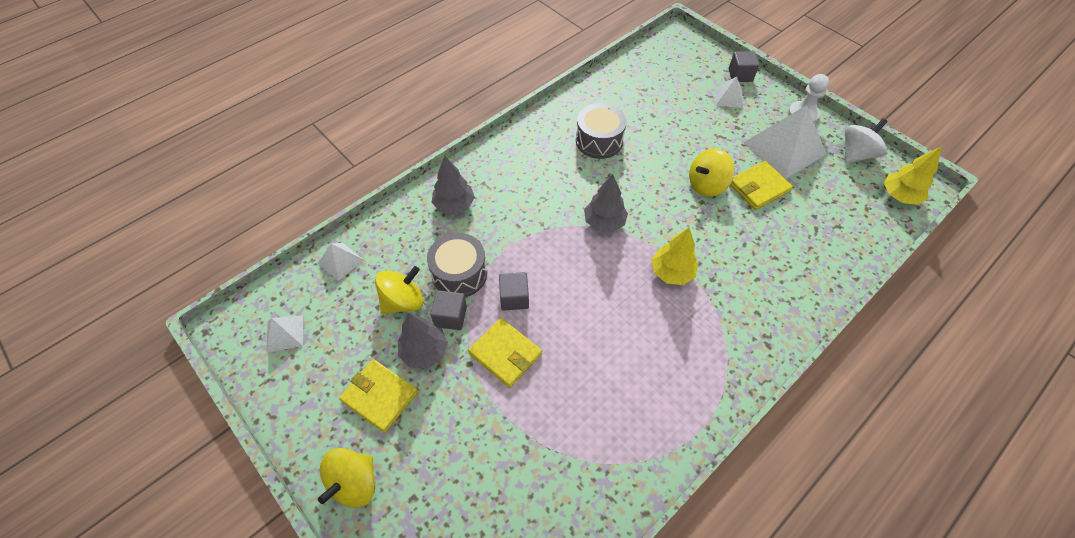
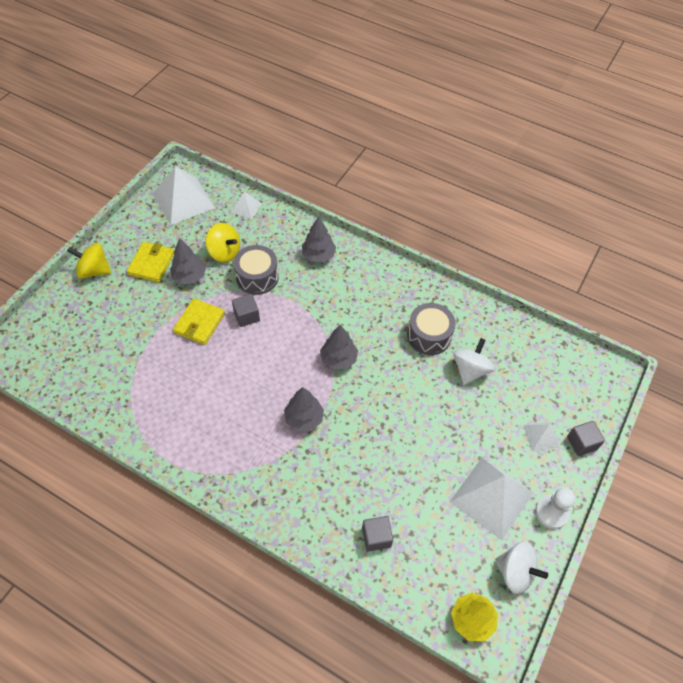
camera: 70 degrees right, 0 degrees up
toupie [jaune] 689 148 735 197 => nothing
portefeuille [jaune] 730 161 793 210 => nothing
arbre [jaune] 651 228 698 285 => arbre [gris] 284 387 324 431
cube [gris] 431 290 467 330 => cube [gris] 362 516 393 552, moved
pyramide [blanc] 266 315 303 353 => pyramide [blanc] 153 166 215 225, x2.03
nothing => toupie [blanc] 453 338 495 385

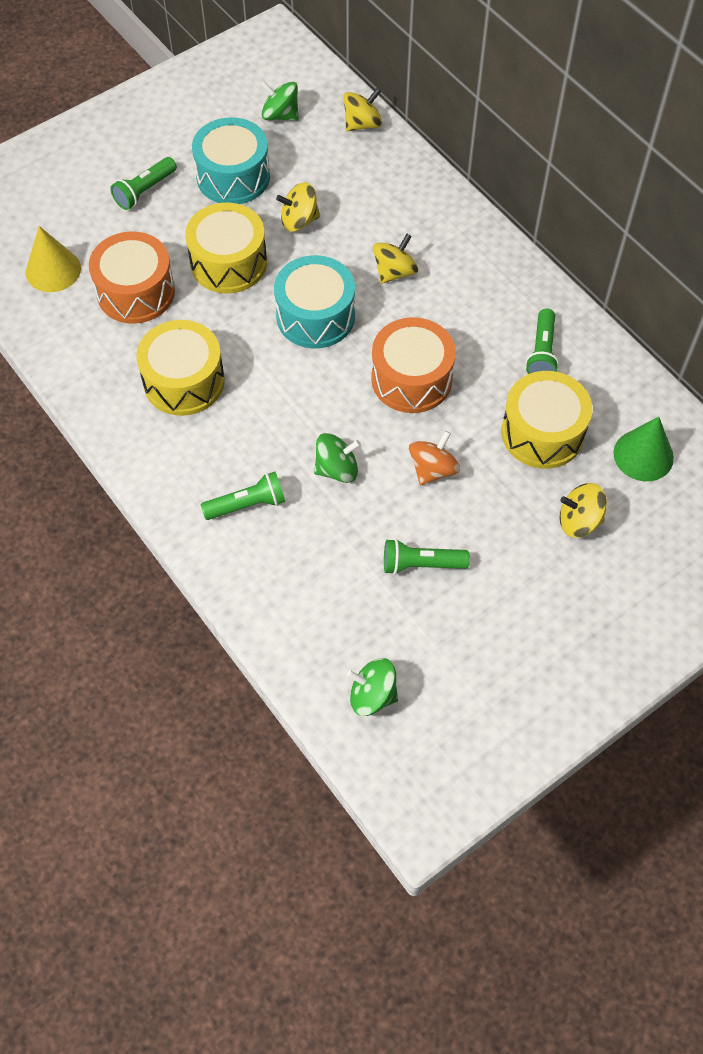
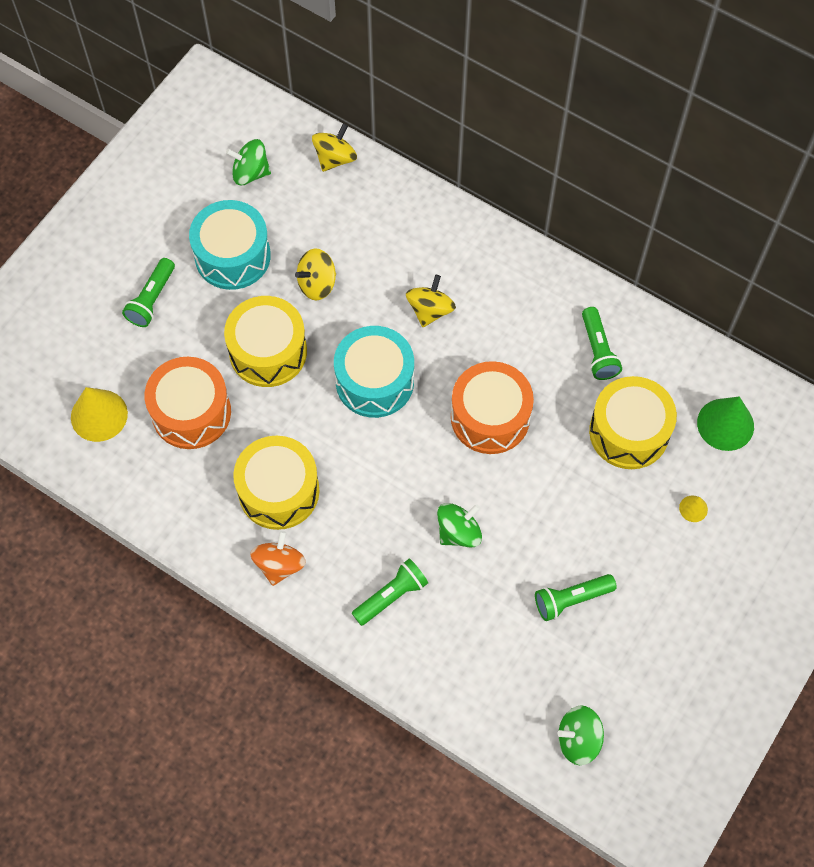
camera: 20 degrees left, 5 degrees up
toupie [orange] 409 431 460 485 => toupie [orange] 250 531 306 586, moved
toupie [jaune] 560 483 607 538 => cône [jaune] 679 496 708 522

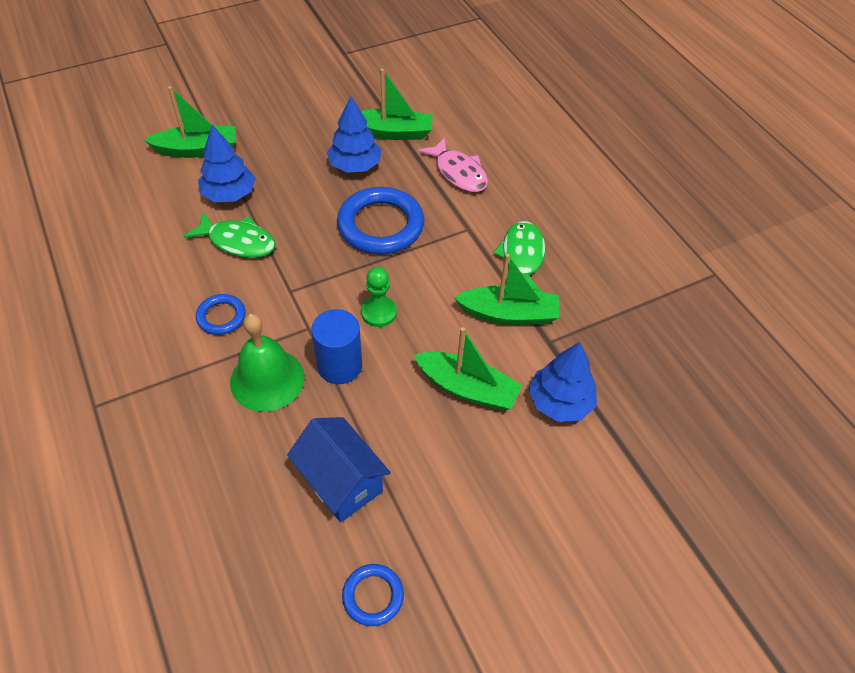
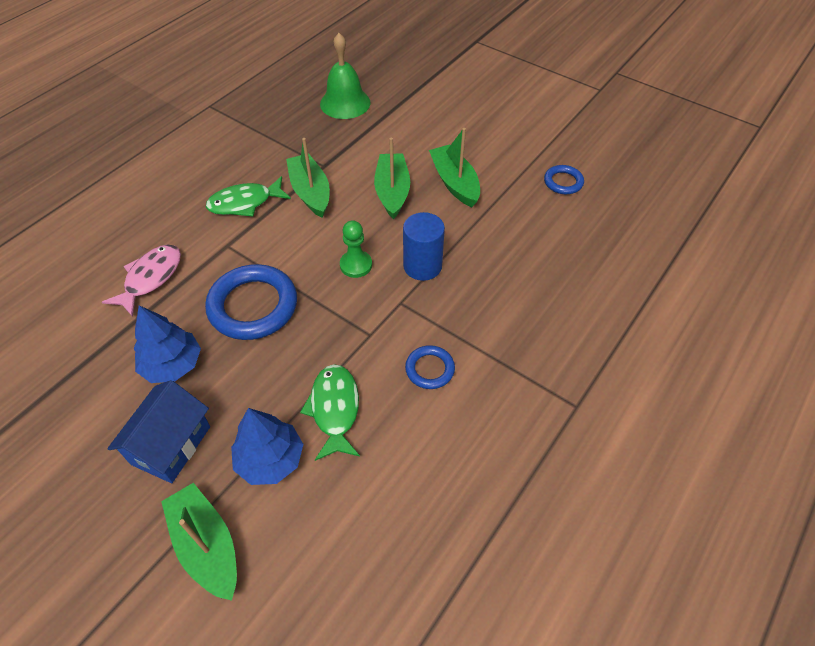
camera: 115 degrees left, 0 degrees up
bateau [vert] 361 69 433 140 => bateau [vert] 429 128 480 207, moved
cloche [vert] 230 313 305 412 => cloche [vert] 320 33 370 119, moved
arbre [bleu] 529 342 597 422 => nothing
maison [bleu] 287 417 391 523 => maison [bleu] 107 380 210 483, moved

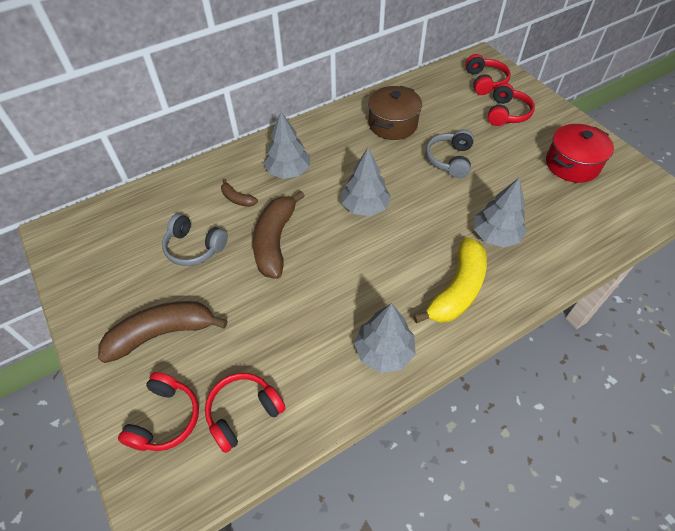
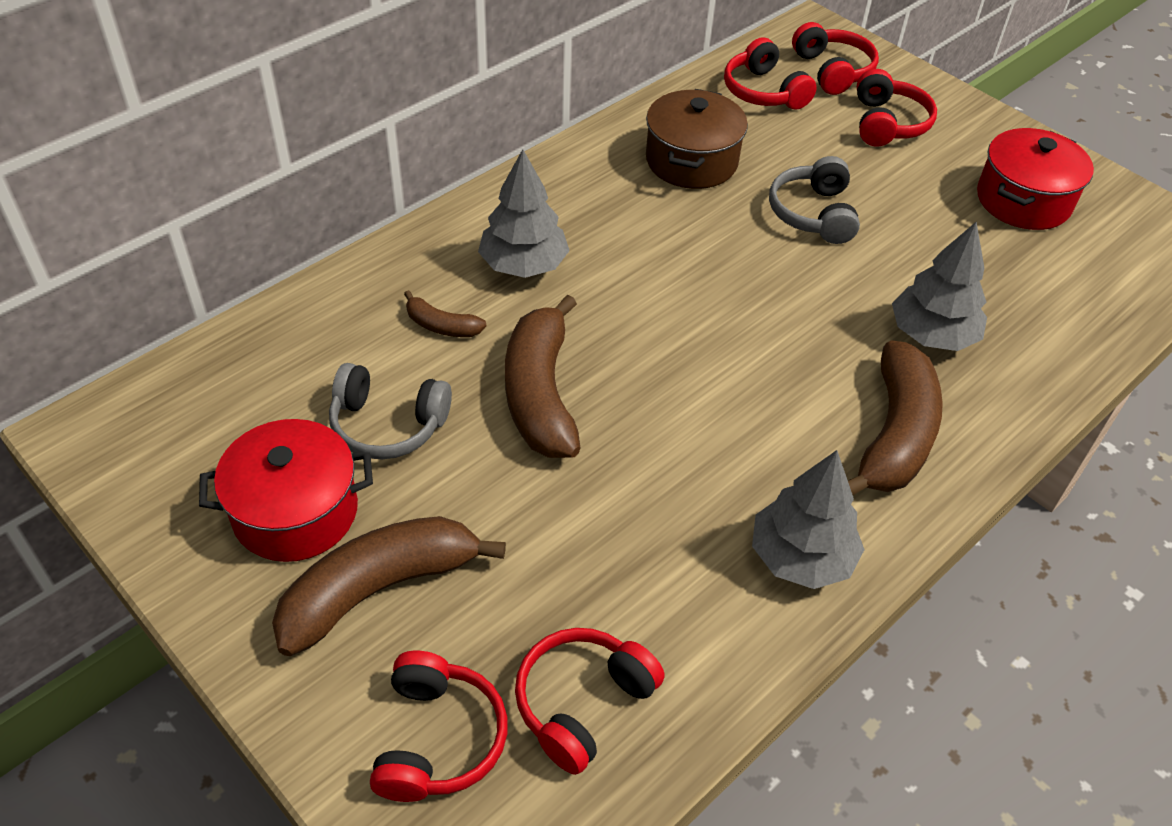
camera: 15 degrees left, 5 degrees down
arbre [gris] 342 148 391 216 => nothing
banane [jaune] 413 237 487 323 => banane [marron] 848 340 943 495
nothing => casque audio [rouge] 724 37 817 110
nothing => marmite [rouge] 199 419 373 562

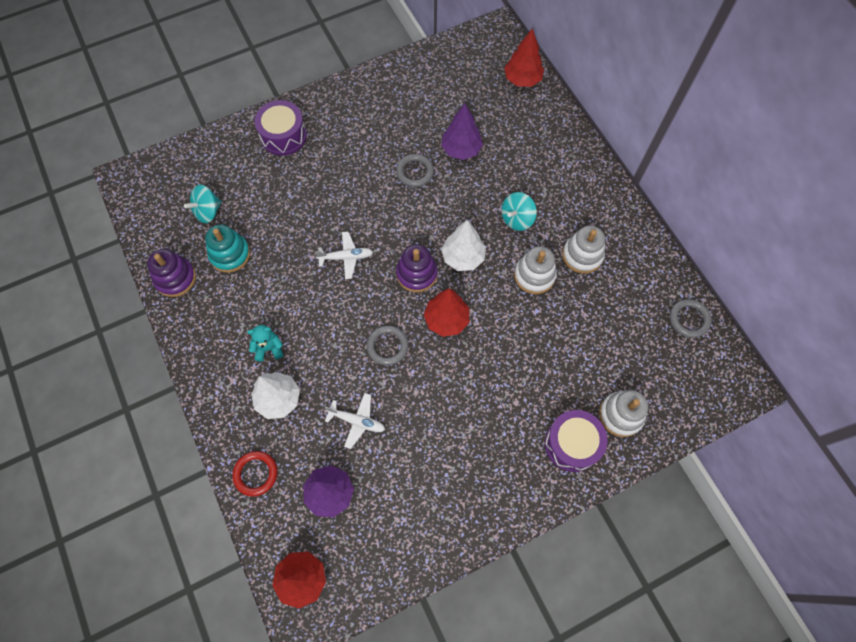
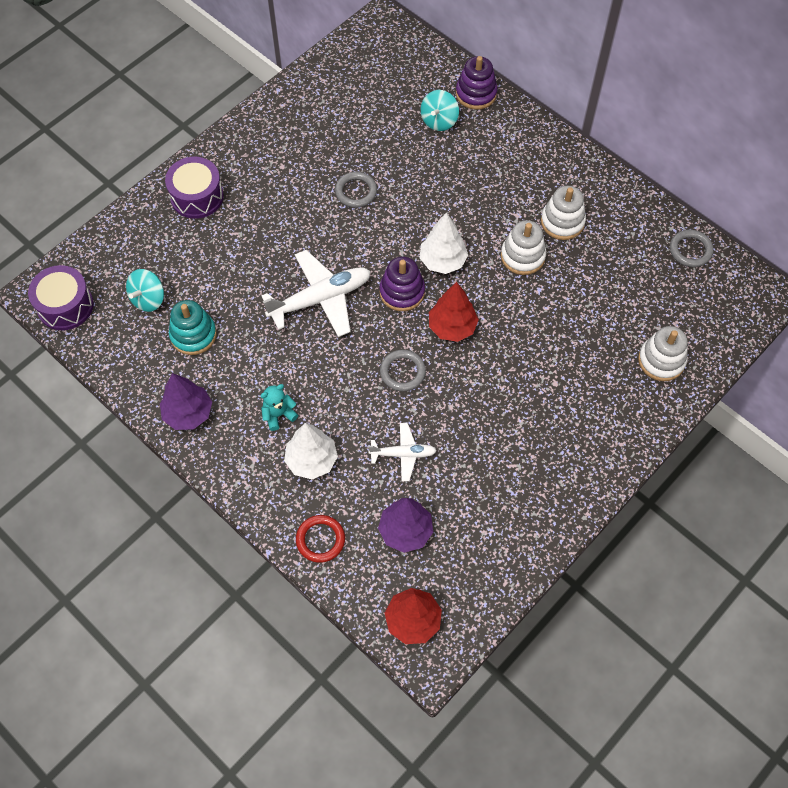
camera: 20 degrees left, 5 degrees down
arbre [rouge] 504 28 544 87 => nothing
arbre [violet] 441 104 483 160 => arbre [violet] 160 373 212 430, moved
toupie [turquoise] 502 192 537 231 => toupie [turquoise] 421 90 459 131, moved
avion [blanc] 315 231 373 279 => avion [blanc] 261 250 371 337, x1.80
jouet à empiler [violet] 147 249 196 297 => jouet à empiler [violet] 456 56 498 110, moved
tambour [violet] 545 410 608 472 => tambour [violet] 28 265 94 330, moved

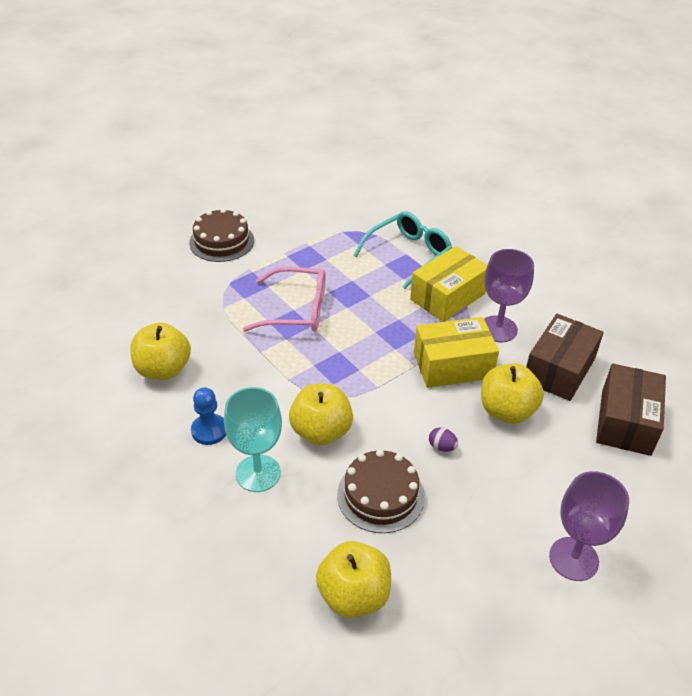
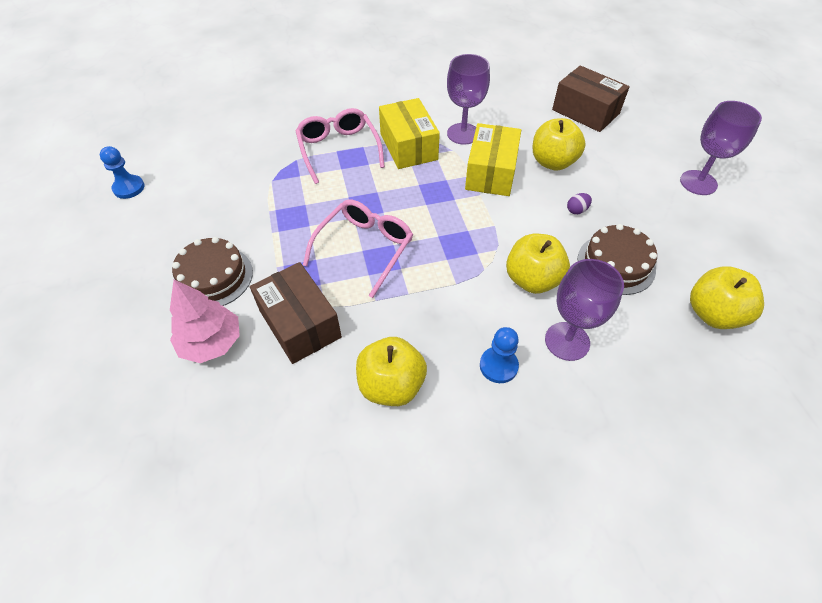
camera: 65 degrees left, 10 degrees up
lunettes [turquoise] 353 211 452 289 => lunettes [rose] 295 108 385 184
boîte [marron] 526 314 604 401 => boîte [marron] 250 262 342 364, moved
verre à pied [turquoise] 224 387 282 492 => verre à pied [violet] 545 259 624 361
nothing => pion [bleu] 100 146 144 199
nothing => arbre [rose] 170 280 240 363

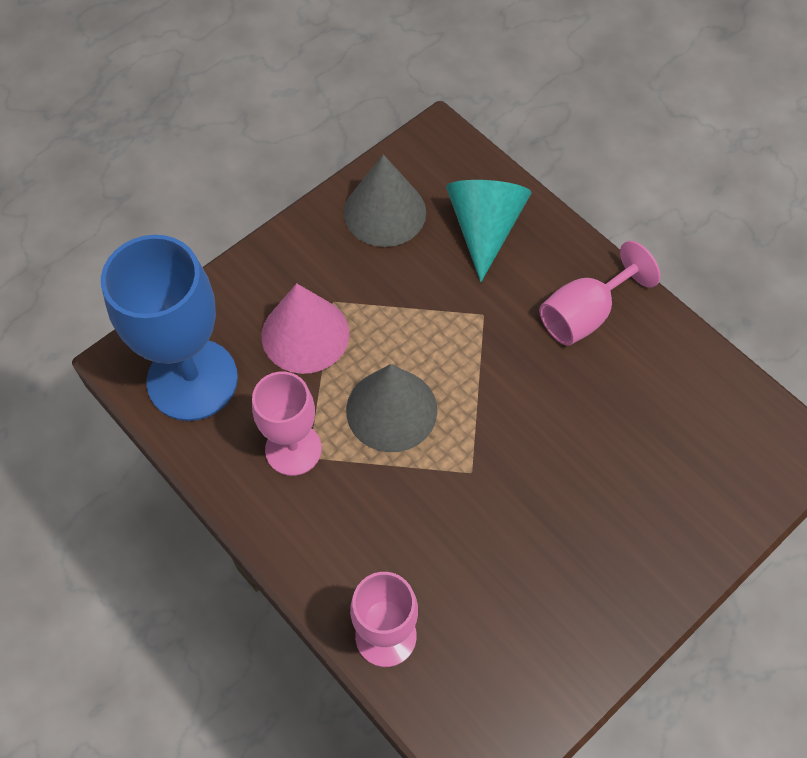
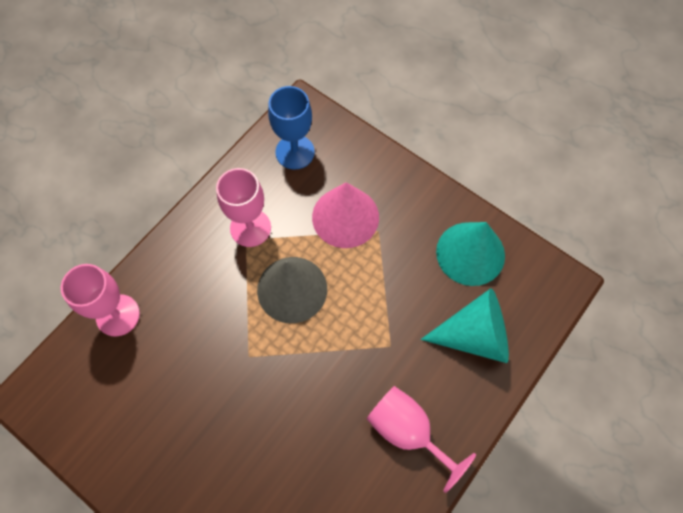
camera: 80 degrees right, 5 degrees up
cône [gris] 344 154 426 247 => cône [turquoise] 436 222 505 286
verre à pied [bleu] 101 235 238 421 => verre à pied [bleu] 268 86 315 170, x0.60

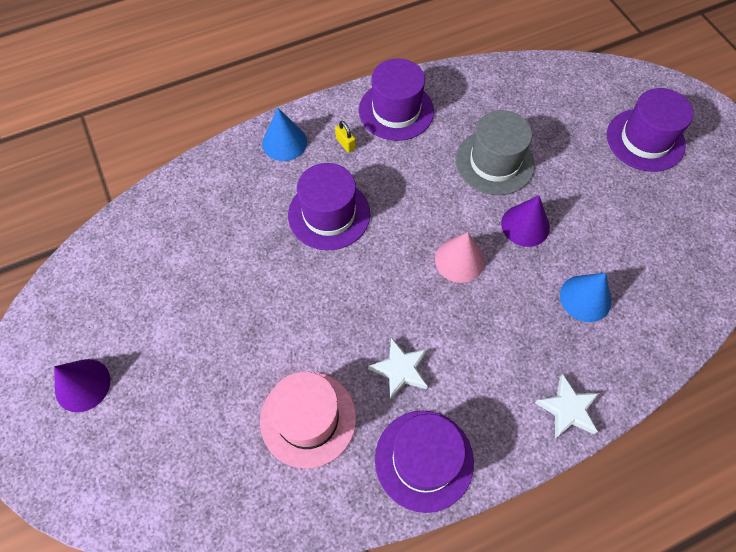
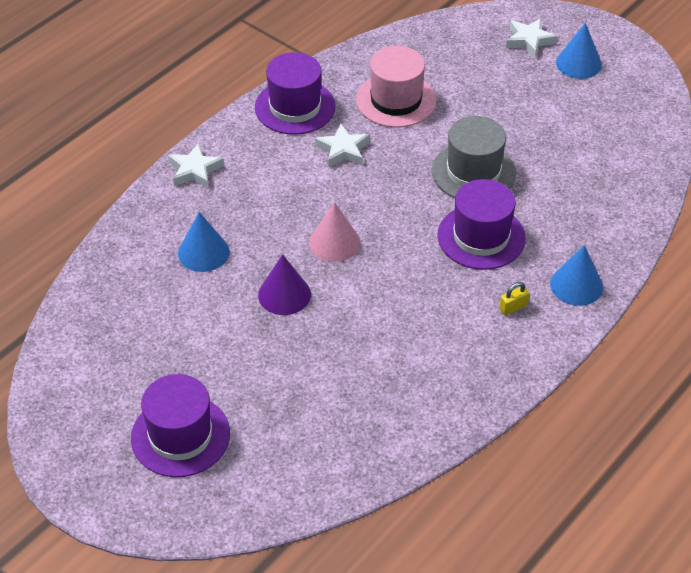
camera: 155 degrees right, 15 degrees down
chapeau [violet] 359 58 434 141 => nothing
chapeau [gris] 456 110 535 195 => chapeau [gris] 432 116 516 198, moved
cadenas [jaune] 335 121 356 153 => cadenas [jaune] 499 282 530 315, 60 degrees counterclockwise
cône [violet] 54 359 111 412 => cône [bleu] 556 23 602 79
nothing => étoile [blanc] 506 18 557 58

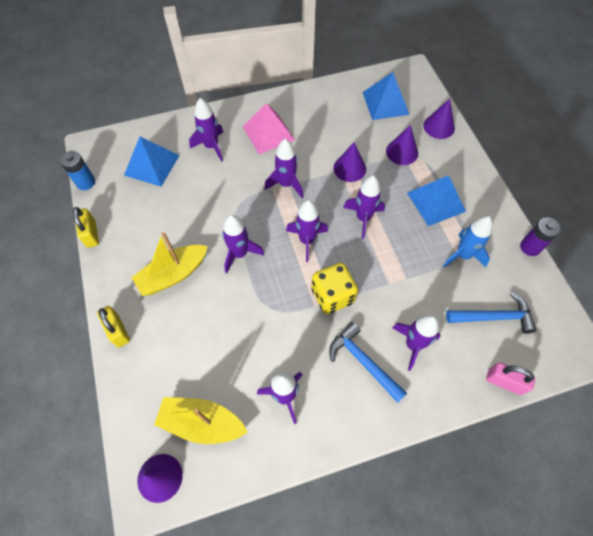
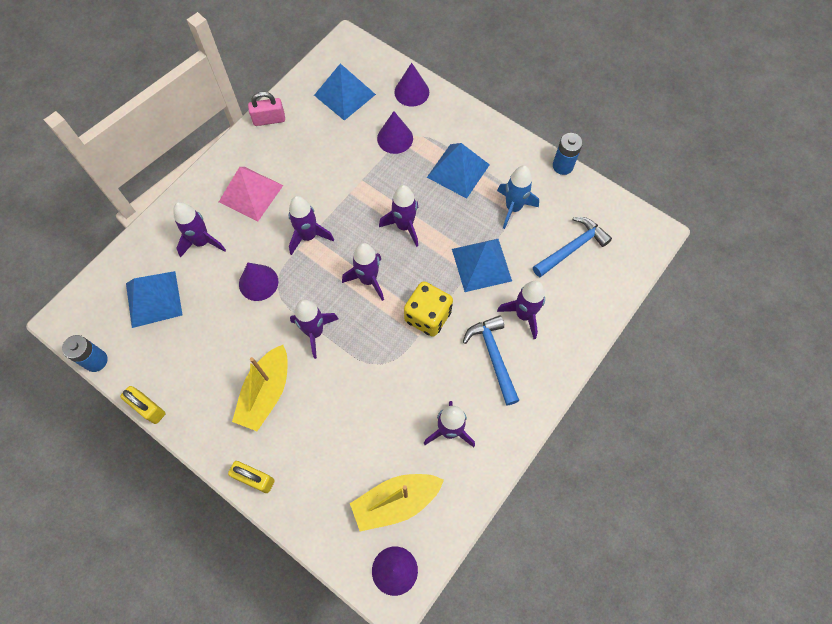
camera: 35 degrees left, 5 degrees up
cône [violet] 333 142 366 182 => cône [violet] 239 263 278 301, moved
pile [violet] 520 218 561 256 => pile [bleu] 553 133 583 175
marteau [bleu] 329 322 407 403 => marteau [bleu] 463 315 520 405, 60 degrees clockwise
cadenas [rose] 486 362 535 395 => cadenas [rose] 248 92 285 126, moved
nothing => pyramide [bleu] 452 239 512 292

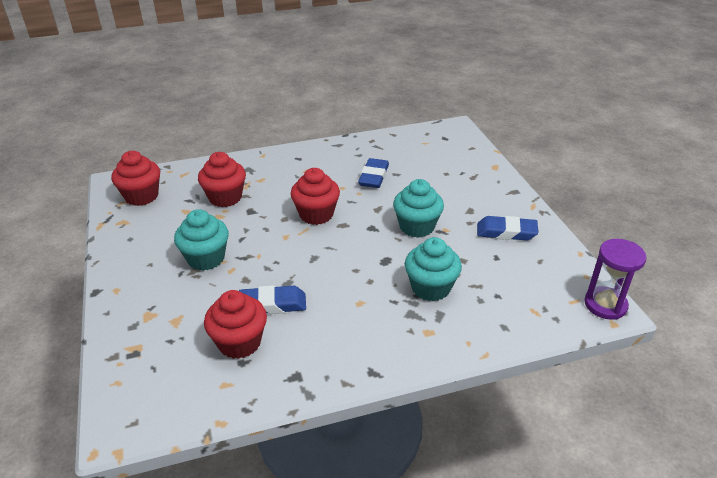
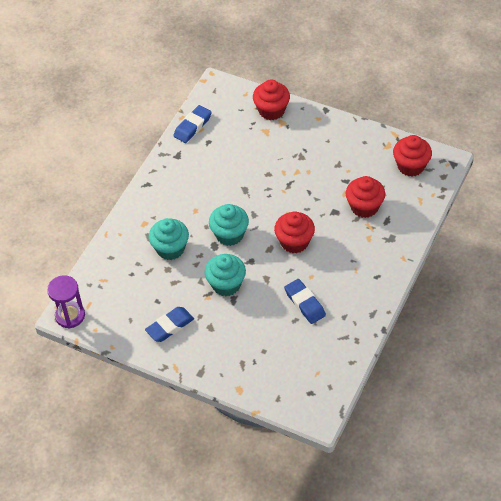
camera: 135 degrees right, 15 degrees up
muffin [turquoise] 174 209 229 271 => muffin [turquoise] 209 204 249 246, moved
gomme [bleu] 239 285 306 314 => gomme [bleu] 173 105 212 143, moved
muffin [rouge] 204 290 267 359 => muffin [rouge] 253 80 290 120, moved

